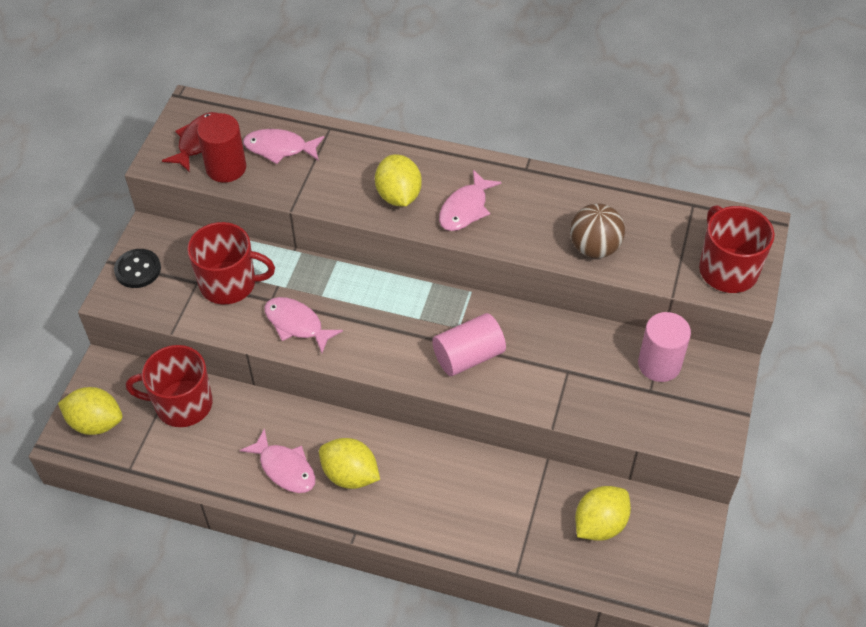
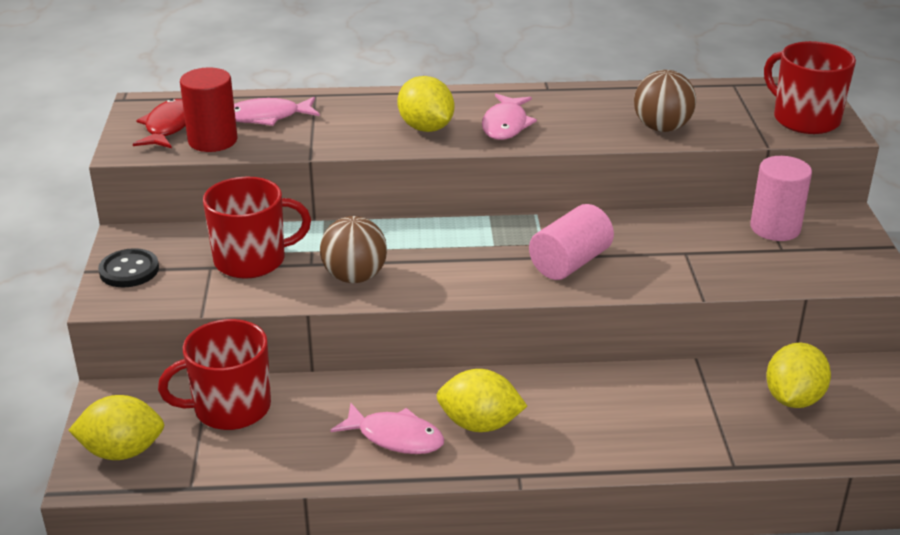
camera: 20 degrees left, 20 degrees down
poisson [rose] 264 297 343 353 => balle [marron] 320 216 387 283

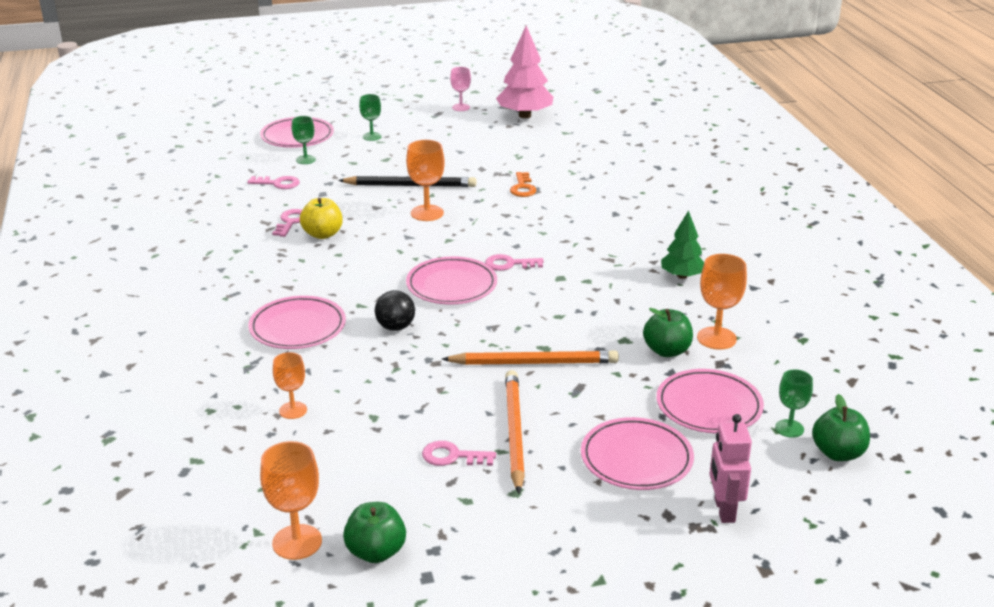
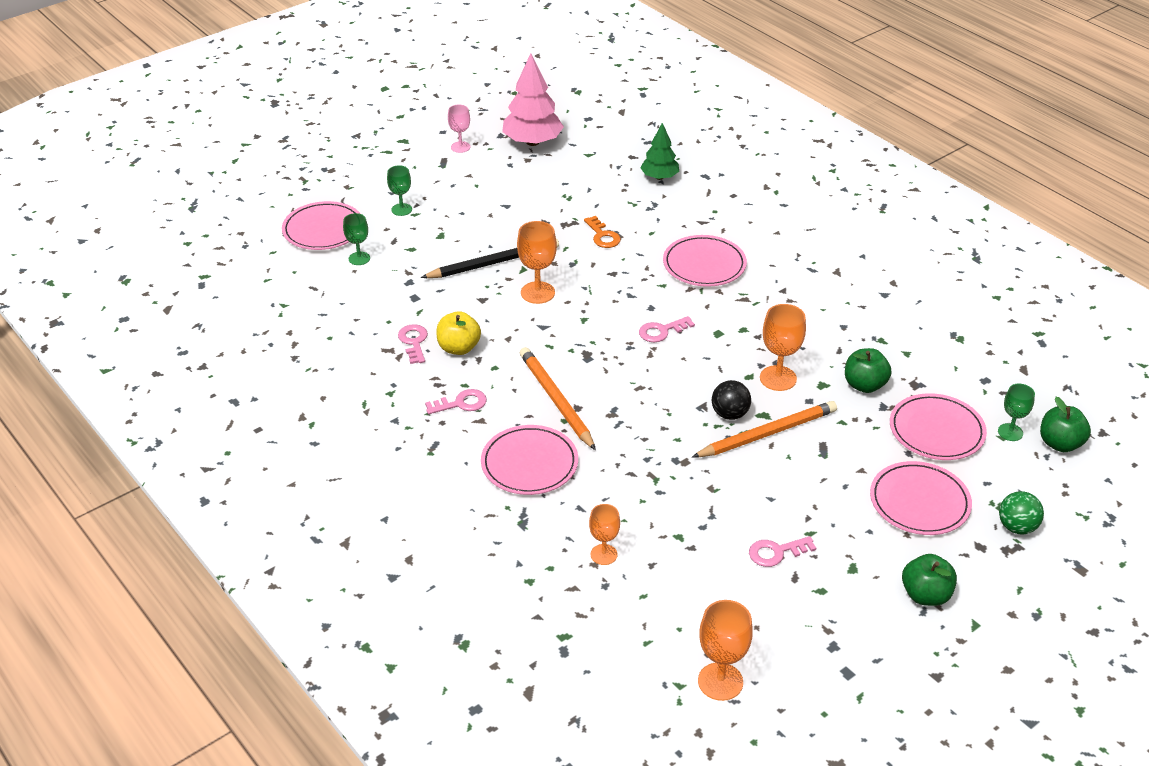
camera: 25 degrees left, 10 degrees up
clé [rose] 248 176 300 189 => clé [rose] 425 389 487 414, moved
arbre [vert] 661 210 704 279 => arbre [vert] 640 123 679 180, moved
verre à pied [orange] 697 254 747 350 => verre à pied [orange] 760 304 806 391, moved
assiette [rose] 406 257 497 304 => assiette [rose] 663 235 747 287, moved
balle [noir] 375 290 415 331 => balle [noir] 712 380 751 420, moved
crayon [orange] 505 370 525 494 => crayon [orange] 520 347 596 450, moved
robot [rose] 709 414 752 523 => balle [vert] 999 491 1044 534
pomme [vert] 343 502 406 563 => pomme [vert] 902 554 957 606, moved

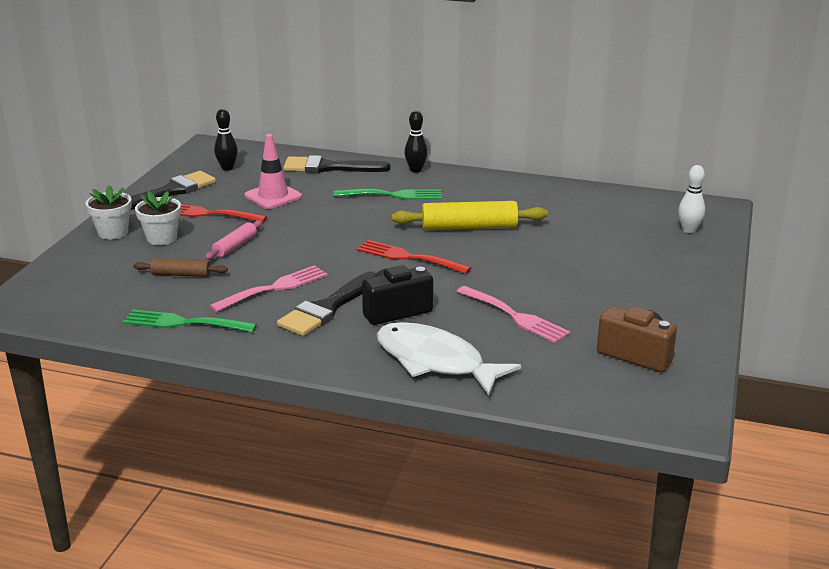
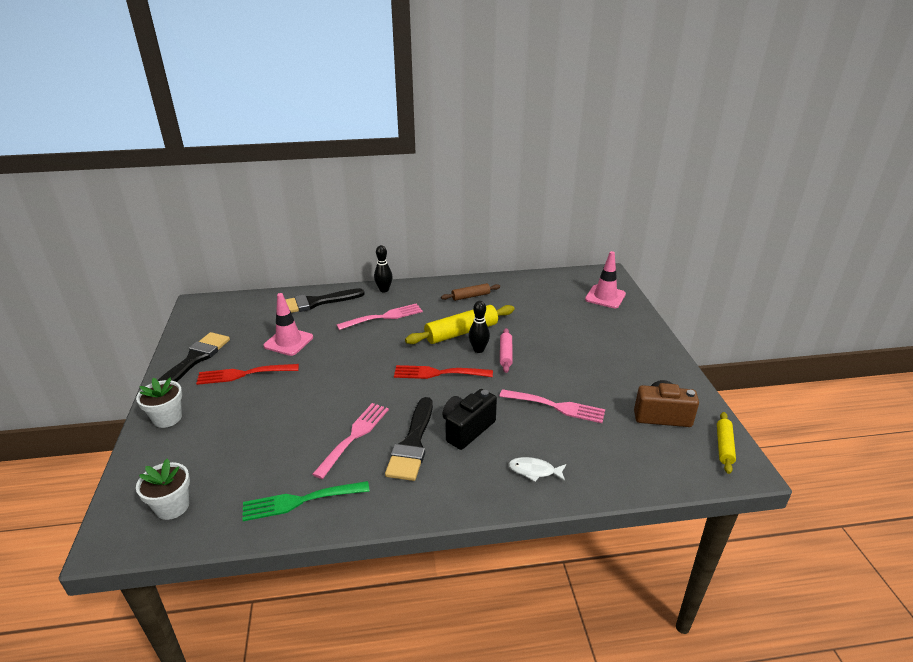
camera: 25 degrees left, 5 degrees up
quille [noir] 214 109 238 171 => quille [noir] 469 301 490 353, moved
quille [blanc] 678 165 705 233 => cône de chantier [rose] 585 251 626 308
fourchette [vert] 334 189 442 200 => fourchette [rose] 337 303 423 330
pot de fleurs [blanc] 135 191 181 245 => pot de fleurs [blanc] 136 459 190 520, moved
rouleau à pâtisserie [rose] 205 220 263 260 => rouleau à pâtisserie [rose] 500 328 513 373, moved
rouleau à pâtisserie [marron] 133 258 228 277 => rouleau à pâtisserie [marron] 441 283 500 301, moved
poisson [blanc] 377 322 521 395 => poisson [blanc] 509 457 566 482, x0.45
nothing => rouleau à pâtisserie [jaune] 717 412 736 474

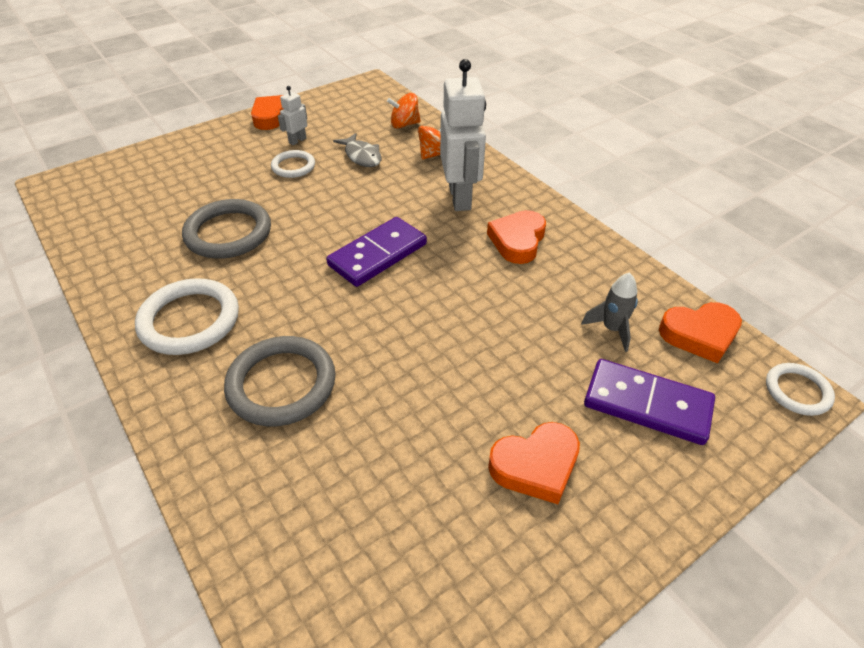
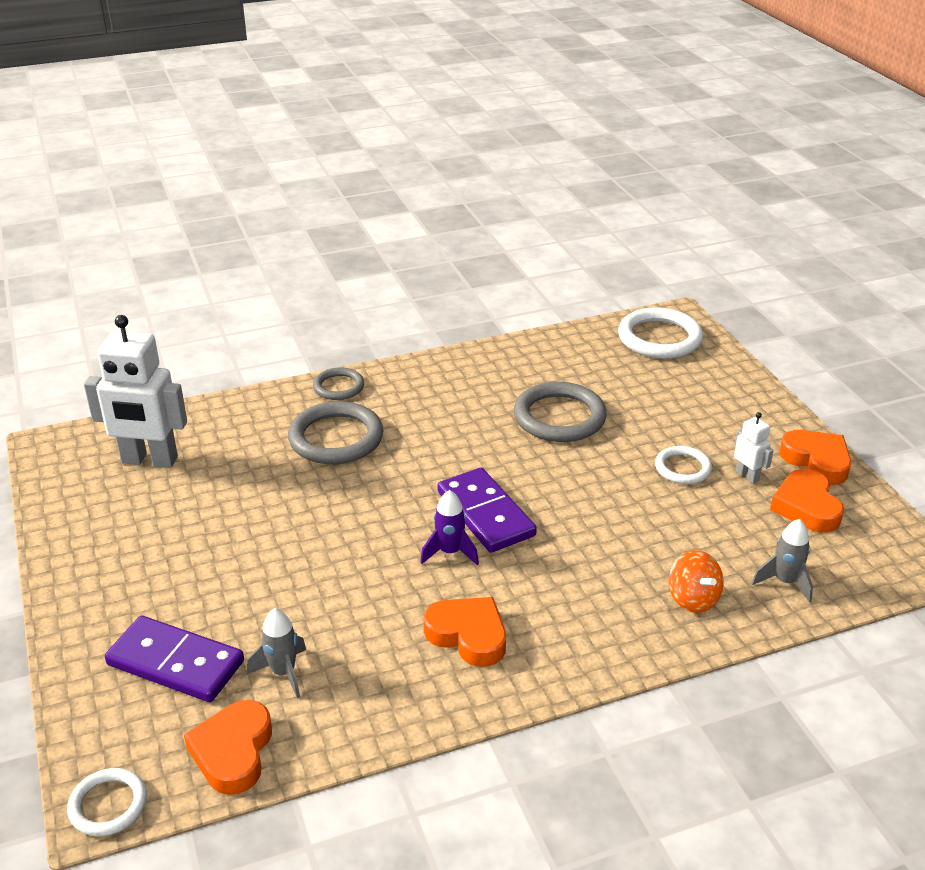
camera: 105 degrees right, 10 degrees down
robot [blanc] 440 59 486 211 => robot [blanc] 84 315 187 468, moved
toupie [orange] 387 93 421 129 => fusée [gris] 752 519 813 603
poisson [gris] 333 133 381 167 => nothing
anneau [blanc] 135 278 239 355 => anneau [blanc] 618 307 703 359, moved
domino [violet] 584 359 715 445 => domino [violet] 105 616 244 702, 75 degrees clockwise
cœur [orange] 488 422 580 504 => cœur [orange] 770 469 844 533, moved
nothing => anneau [gris] 313 367 364 400
nothing => fusée [violet] 420 490 479 565

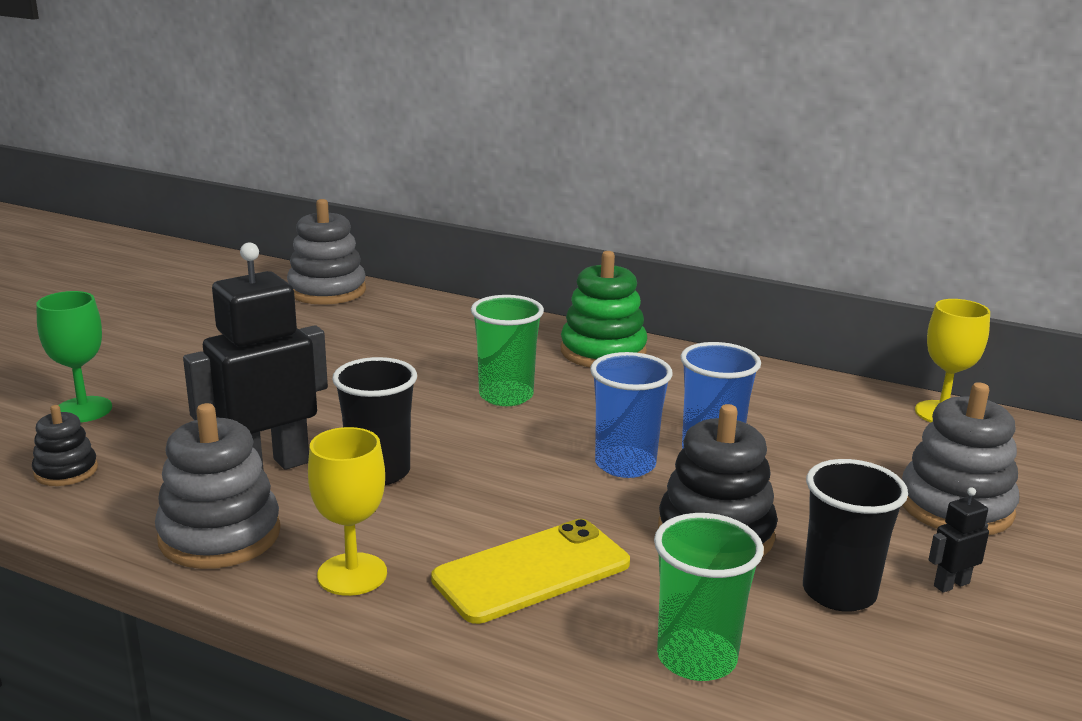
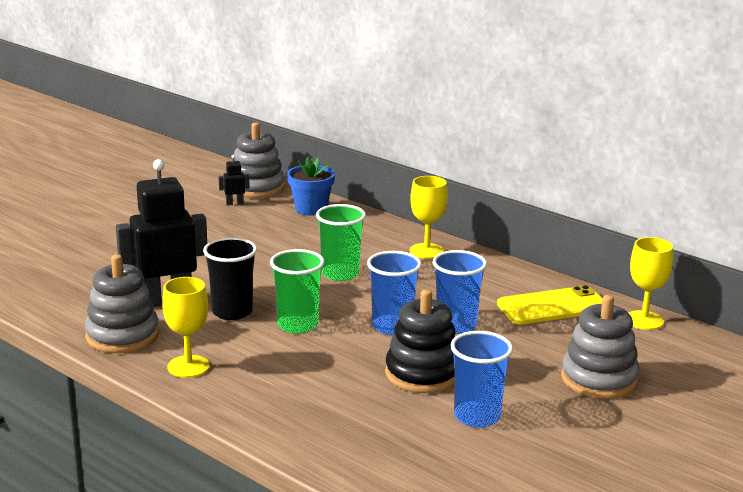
camera: 15 degrees right, 0 degrees up
jouet à empiler [vert] 561 251 647 368 => verre à pied [jaune] 410 176 448 259
verre à pied [vert] 36 291 112 422 => nothing
jouet à empiler [noir] 32 405 98 486 => nothing
gobelet [noir] 803 459 908 612 => gobelet [bleu] 451 331 513 428
robot [noir] 928 487 989 593 => robot [noir] 219 155 250 206, moved
gobelet [vert] 654 513 764 681 => gobelet [vert] 270 249 325 334, moved
téléphone [jaune] 431 519 630 624 => téléphone [jaune] 497 285 602 324, moved
nothing => pot de fleurs [bleu] 287 157 335 216

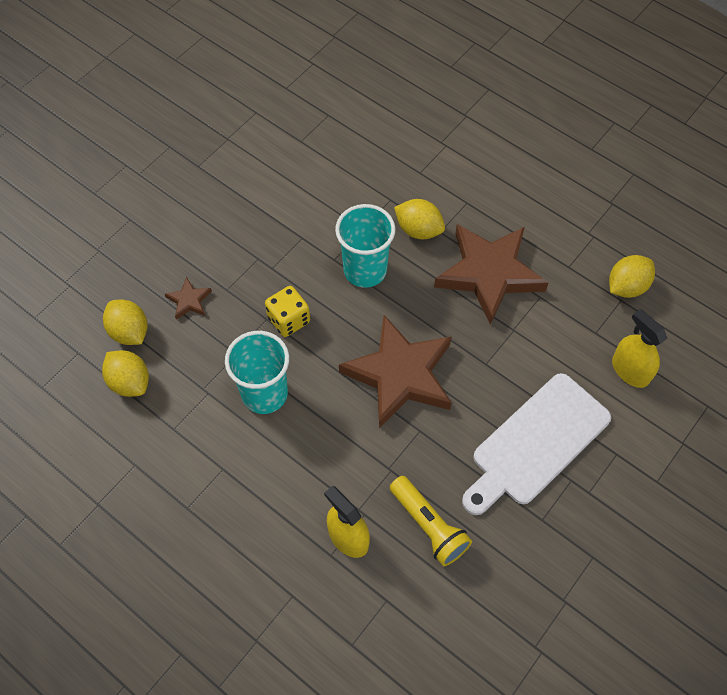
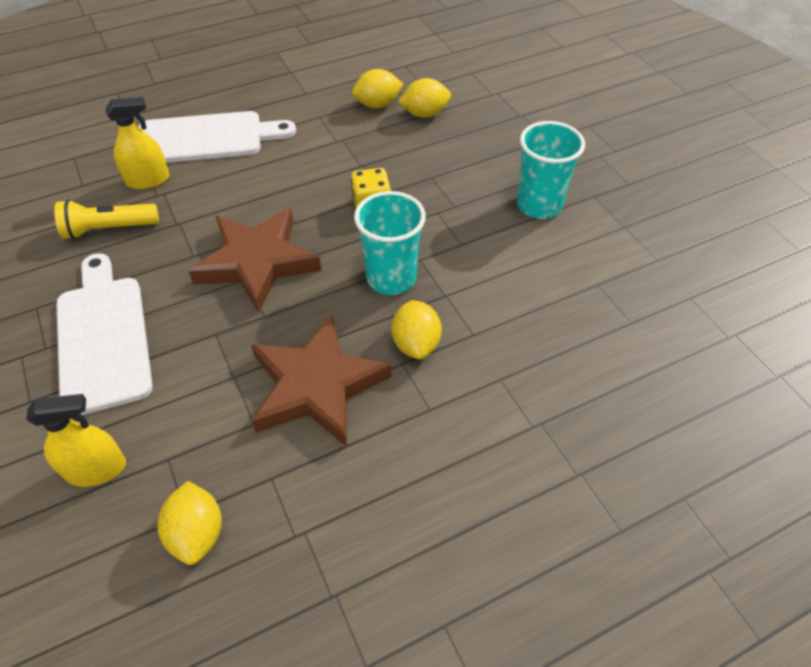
camera: 115 degrees right, 10 degrees down
citron [jaune] 394 199 445 239 => citron [jaune] 391 300 442 359, 60 degrees counterclockwise
étoile [marron] 165 277 212 320 => nothing
gobelet [turquoise] 225 331 289 414 => gobelet [turquoise] 517 121 585 219, moved
nothing => planche à découper [blanc] 138 111 296 163

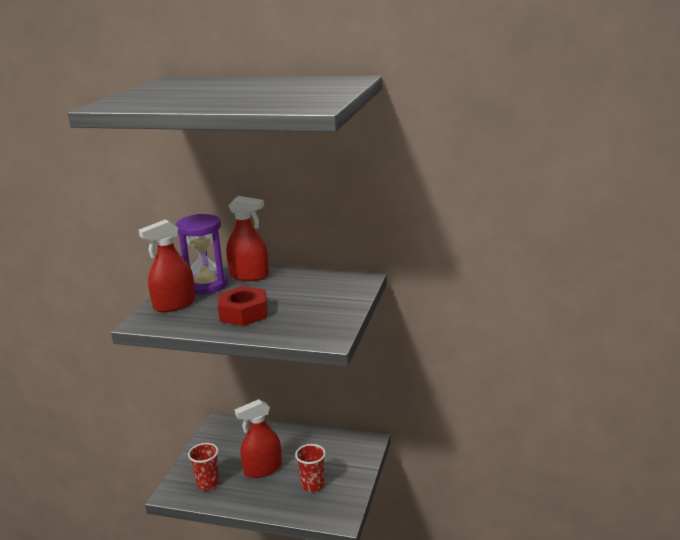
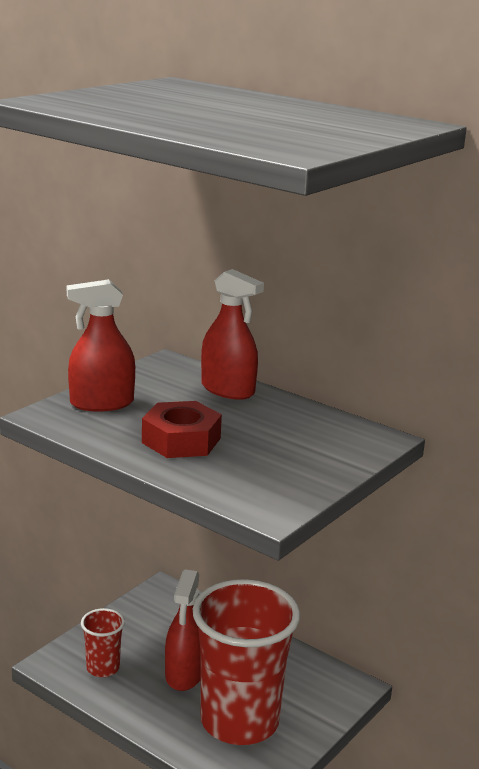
camera: 20 degrees right, 0 degrees up
sablier [violet] 176 214 228 294 => nothing
vaporisateur [rouge] 235 399 282 478 => vaporisateur [rouge] 165 569 201 691, 75 degrees counterclockwise
gobelet [rouge] 295 444 326 492 => gobelet [rouge] 193 579 300 745, x2.24

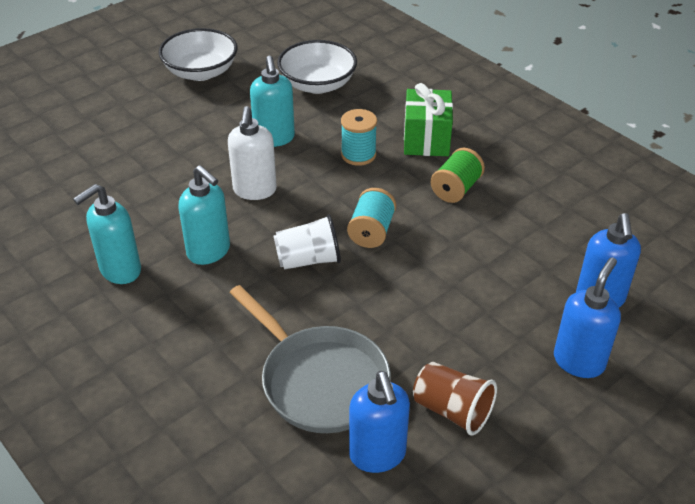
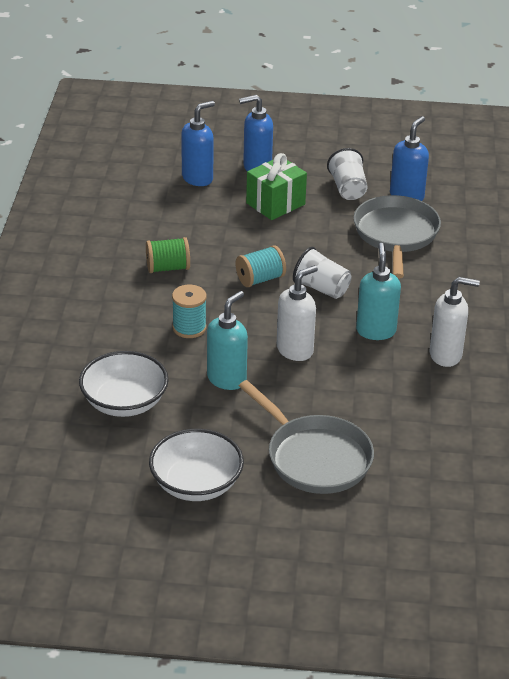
camera: 135 degrees left, 5 degrees down
cadeau [vert] 404 83 453 156 => cadeau [vert] 246 153 307 220, moved
distributeur de savon [turquoise] 73 184 141 284 => distributeur de savon [blanc] 430 277 480 367
gobelet [marron] 413 362 497 436 => gobelet [blanc] 327 148 368 200
nothing => poêle [gris] 239 380 374 494

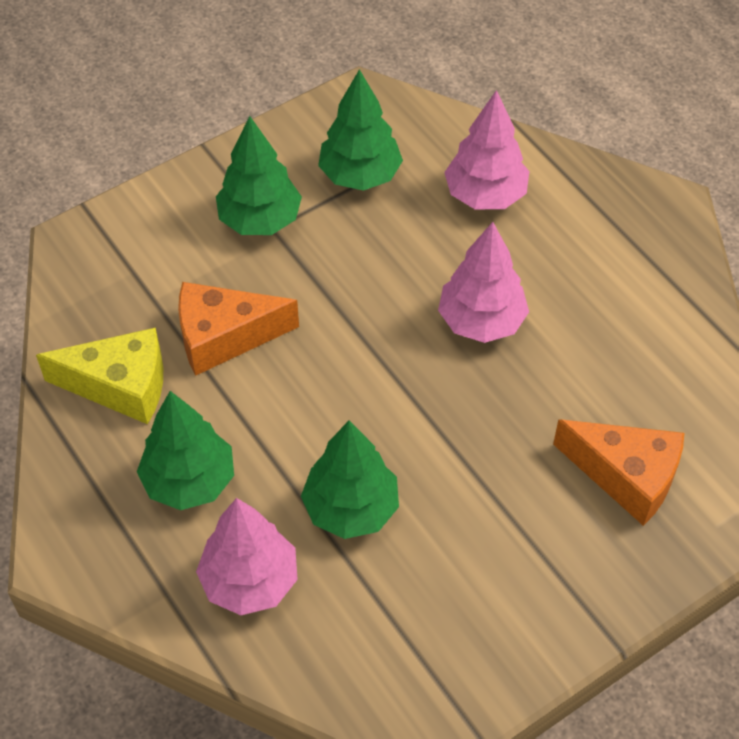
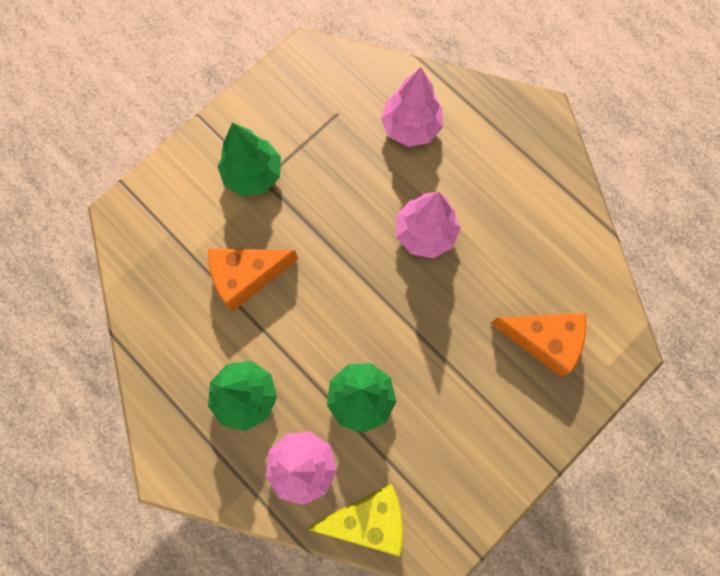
camera: 10 degrees left, 20 degrees up
arbre [vert] 318 69 403 191 => nothing
fromage [jaune] 36 327 163 424 => fromage [jaune] 308 484 403 557, moved

